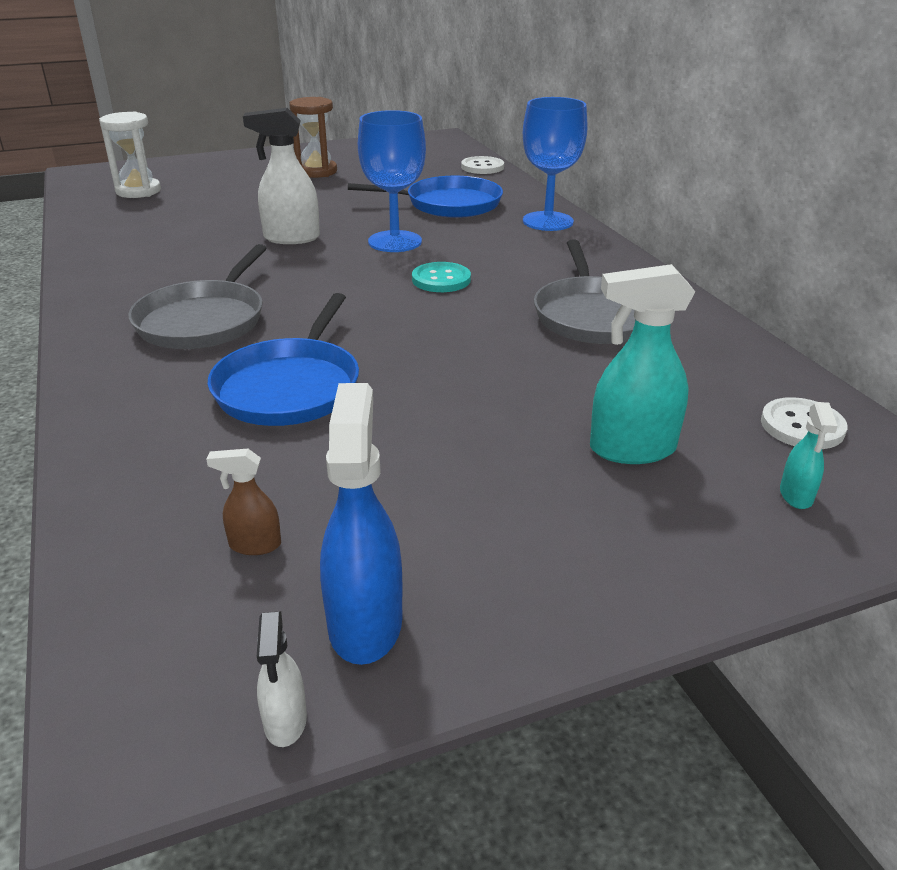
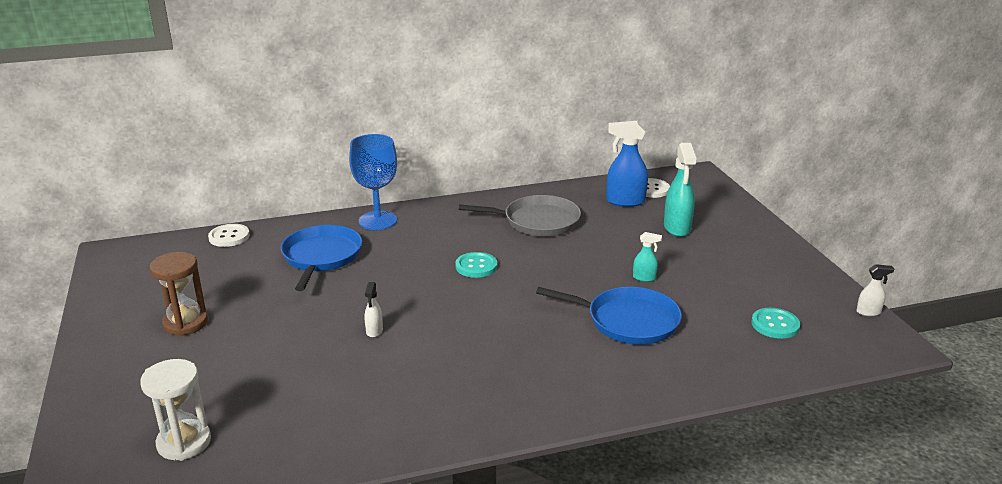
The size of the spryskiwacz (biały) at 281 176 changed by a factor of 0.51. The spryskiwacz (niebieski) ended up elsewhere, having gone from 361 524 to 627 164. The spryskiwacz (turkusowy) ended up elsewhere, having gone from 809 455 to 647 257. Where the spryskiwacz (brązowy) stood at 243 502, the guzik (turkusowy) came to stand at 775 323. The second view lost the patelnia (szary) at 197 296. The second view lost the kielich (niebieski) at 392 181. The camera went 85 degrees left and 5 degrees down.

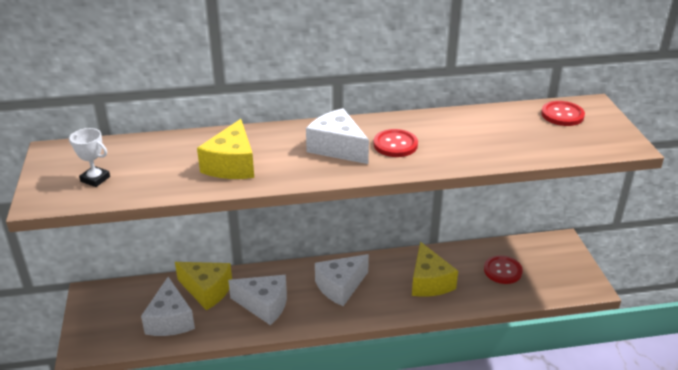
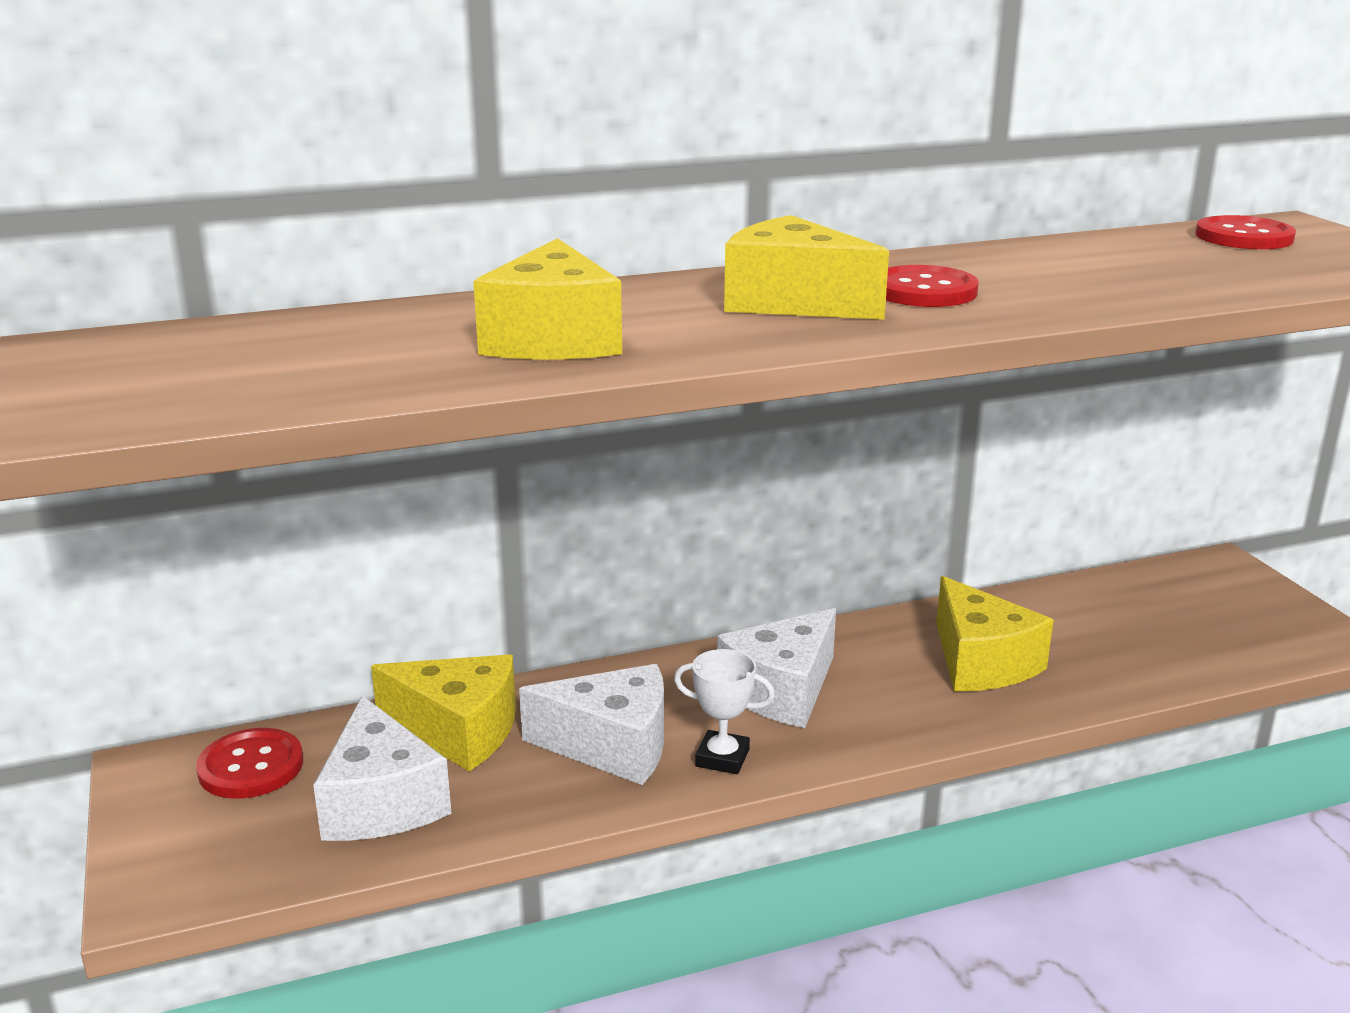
The guzik (czerwony) ended up elsewhere, having gone from 503 269 to 249 763. The puchar (biały) ended up elsewhere, having gone from 89 157 to 724 711. What was the ser (biały) at 337 136 turned into the ser (żółty) at 806 267. The camera went 10 degrees left and 10 degrees down.

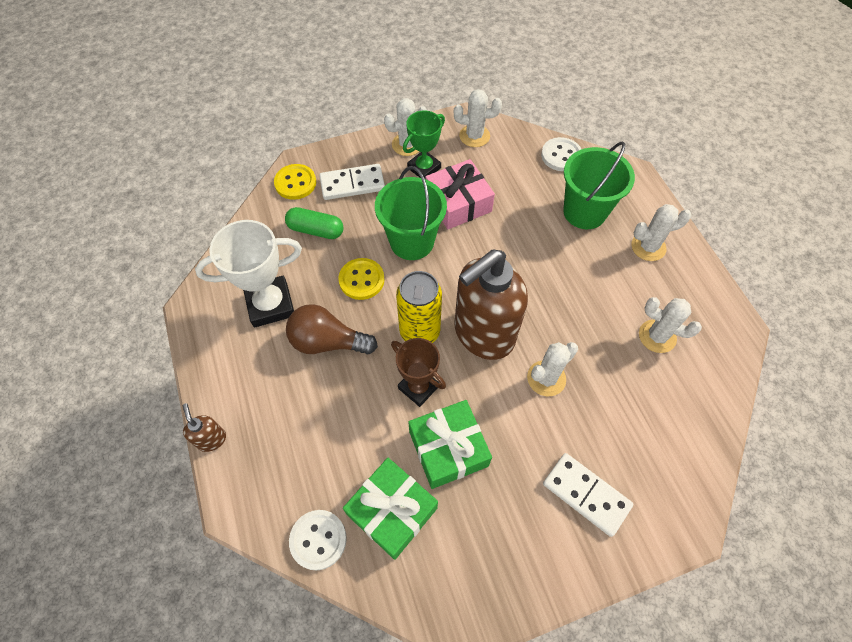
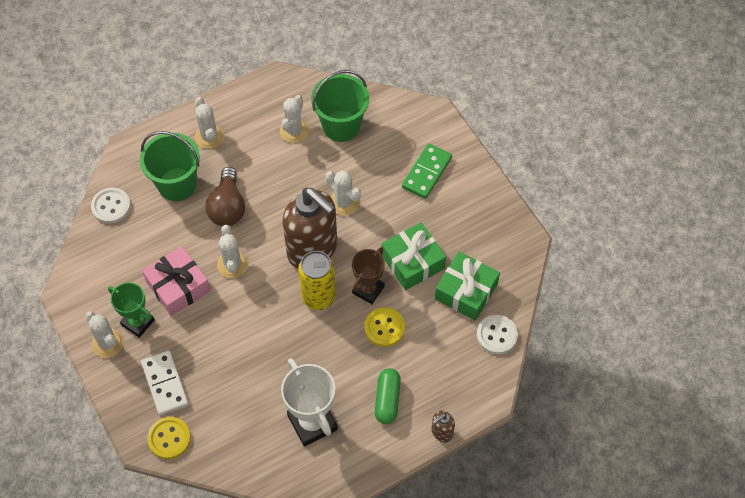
The żarówka (brązowy) ended up elsewhere, having gone from 332 329 to 225 196. The kaktus (biały) ended up elsewhere, having gone from 478 118 to 232 251. The wiadro (zielony) ended up elsewhere, having gone from 411 213 to 340 106. The guzik (żółty) ended up elsewhere, having gone from 361 279 to 384 327. The kapsułka (zielony) ended up elsewhere, having gone from 314 223 to 388 396. What was the kostka domina (biały) at 588 495 turned into the kostka domina (zielony) at 427 171. The camera went 100 degrees left and 0 degrees up.

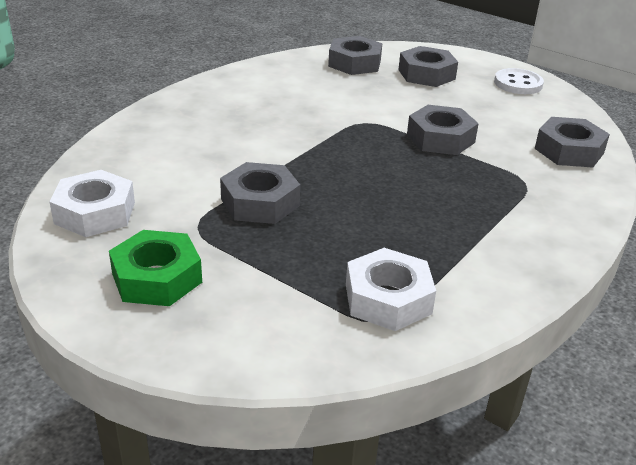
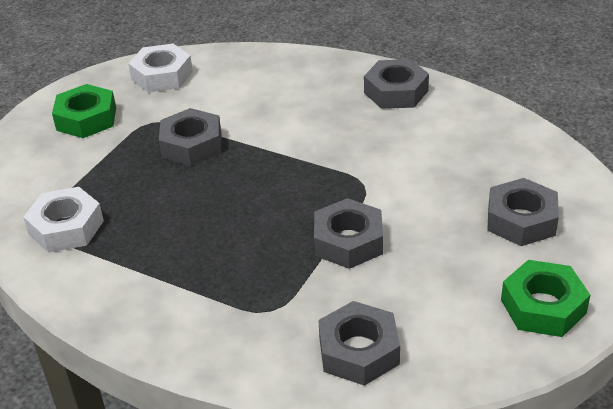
The nakrętka (szary) ended up elsewhere, having gone from 355 55 to 396 84. Where the guzik (biały) stood at 519 81, the nakrętka (zielony) came to stand at 545 298. The camera went 85 degrees right and 5 degrees up.

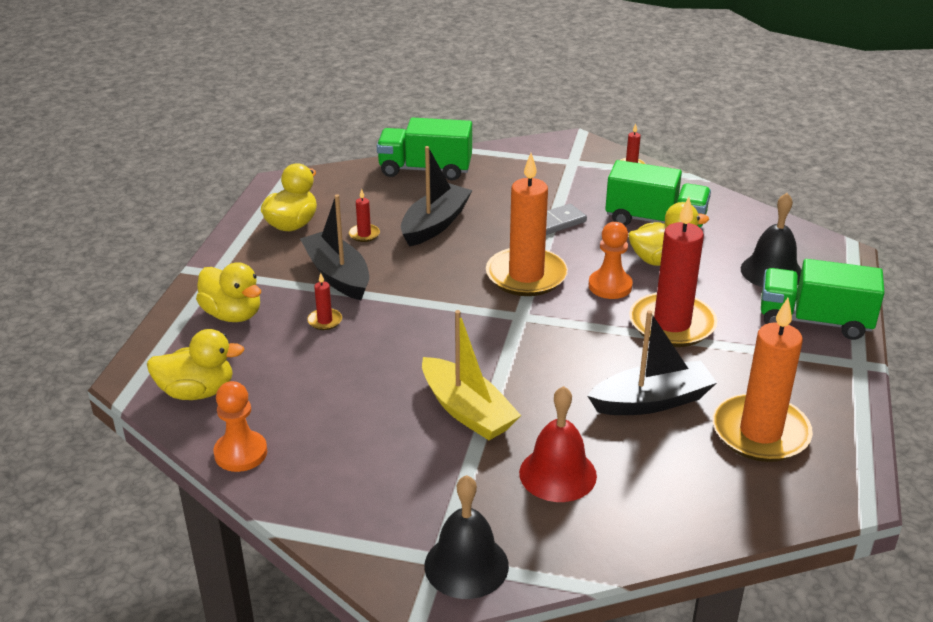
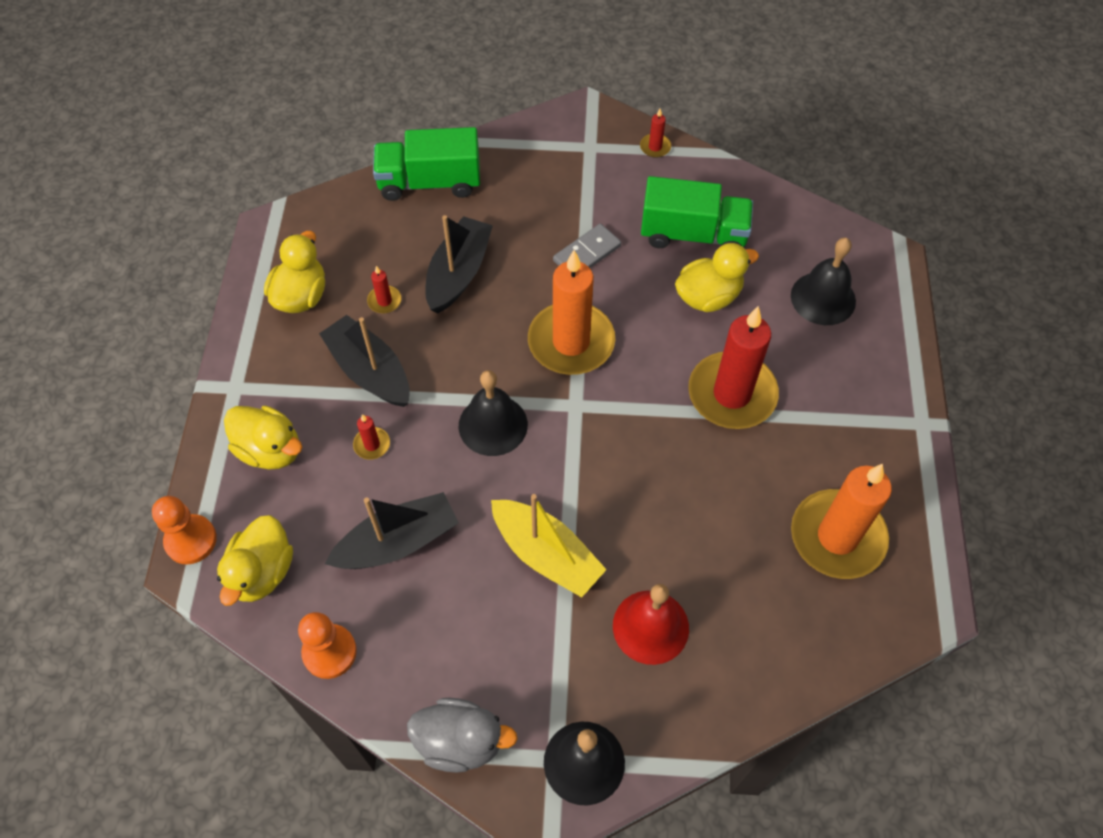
The pionek (pomarańczowy) ended up elsewhere, having gone from 611 260 to 184 530. The kaczka (żółty) at 196 364 ended up facing another way, 120 degrees clockwise from before. The łódka (czarny) ended up elsewhere, having gone from 652 362 to 392 530. The second view gained the kaczka (szary) at 462 735. The second view gained the dzwonek (czarny) at 493 413. The second view lost the ciężarówka (zielony) at 822 299. The camera went 10 degrees left and 25 degrees up.

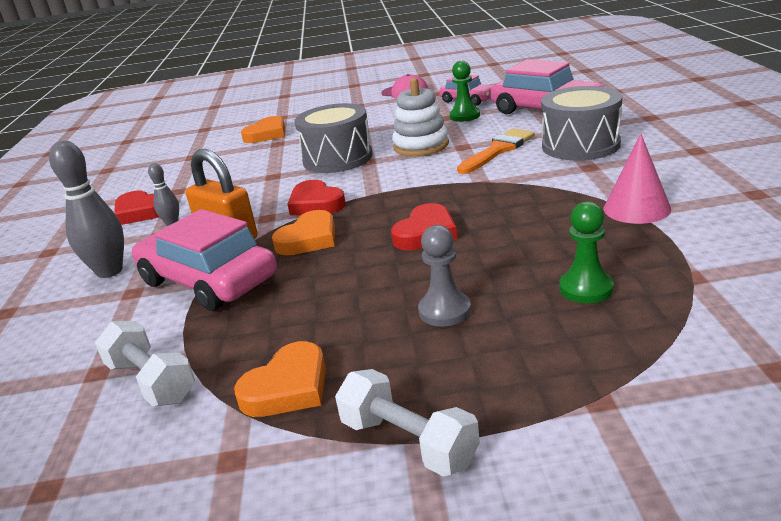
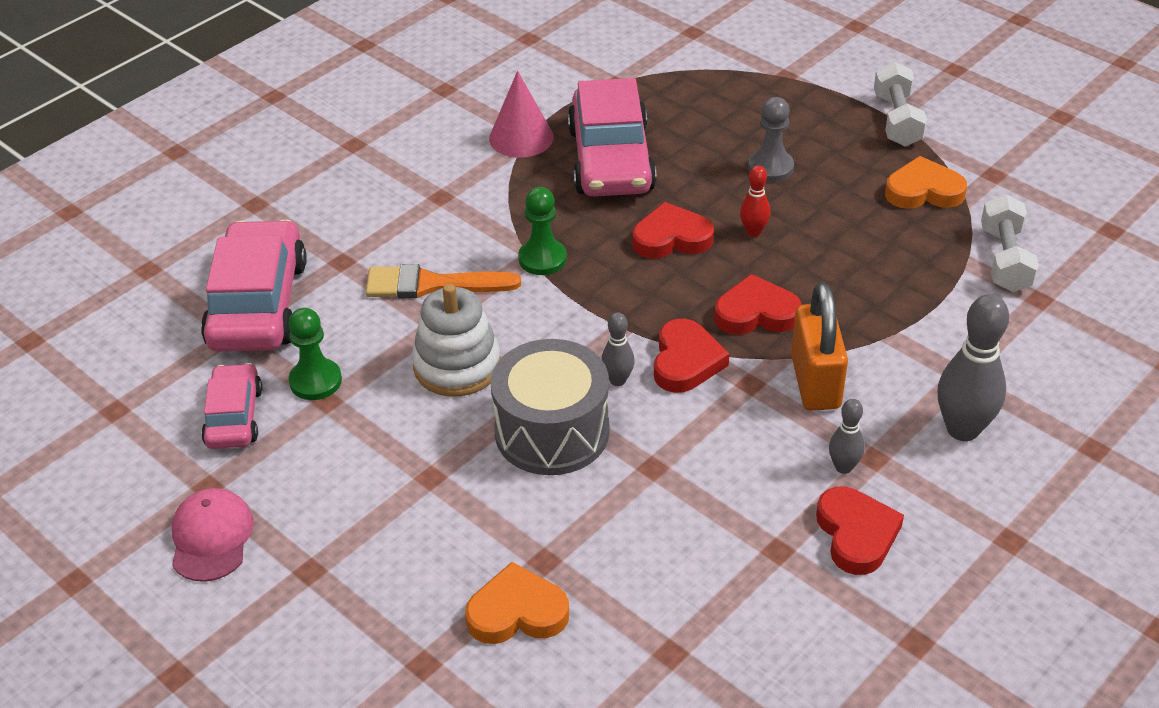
The pionek (zielony) ended up elsewhere, having gone from 586 252 to 542 231. The samochód (różowy) ended up elsewhere, having gone from 204 260 to 612 137. The second view gained the kręgiel (szary) at 618 349. What was the serce (pomarańczowy) at 303 232 turned into the serce (czerwony) at 758 304. The second view gained the kręgiel (czerwony) at 755 201. The second view lost the bęben (szary) at 581 123. The camera went 135 degrees left and 15 degrees up.

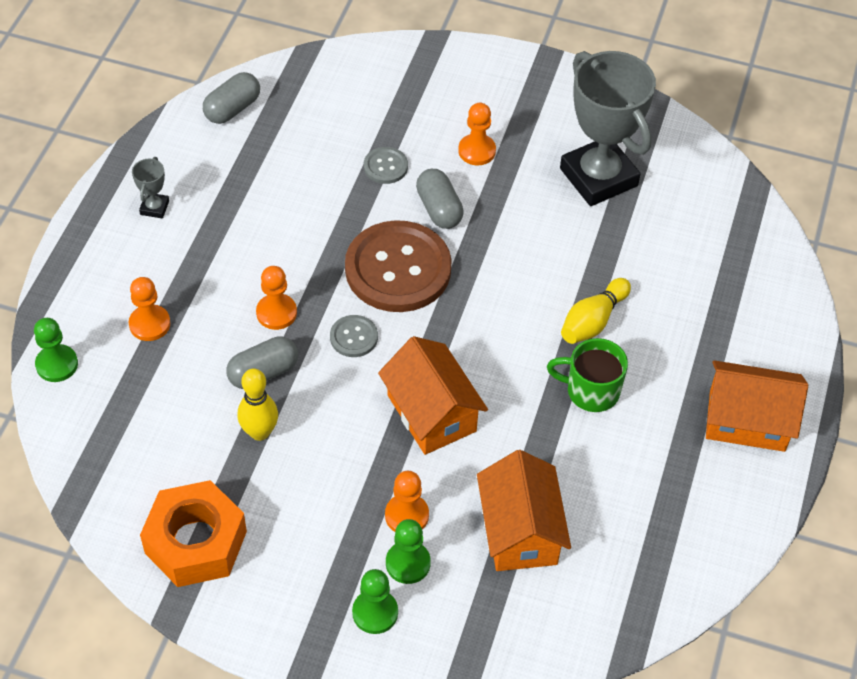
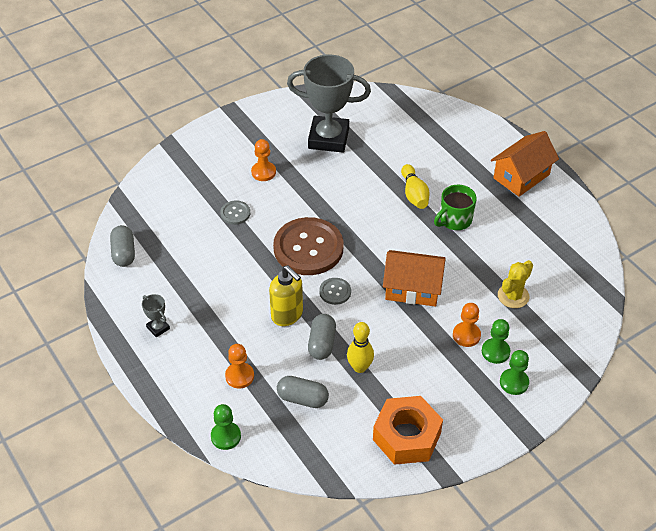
Where the pionek (pomarańczowy) stood at 276 298, the dozownik mydła (żółty) came to stand at 286 295. The kapsułka (szary) ended up elsewhere, having gone from 440 199 to 303 392. Where the domek (pomarańczowy) stood at 524 510, the kaktus (żółty) came to stand at 515 284. The camera went 50 degrees left and 5 degrees down.

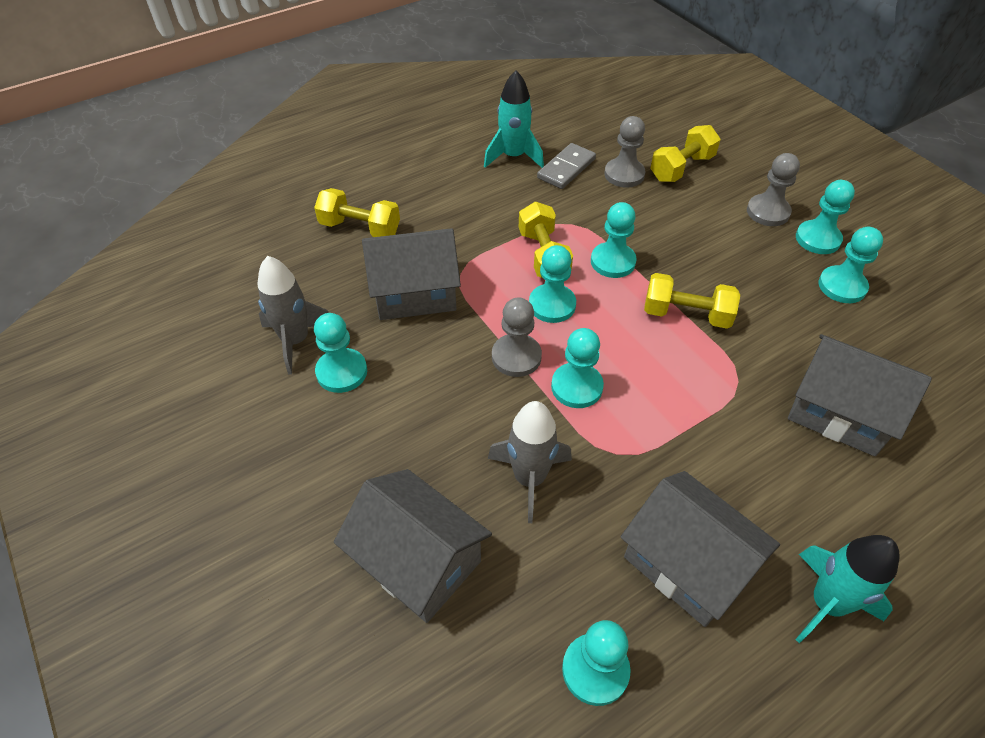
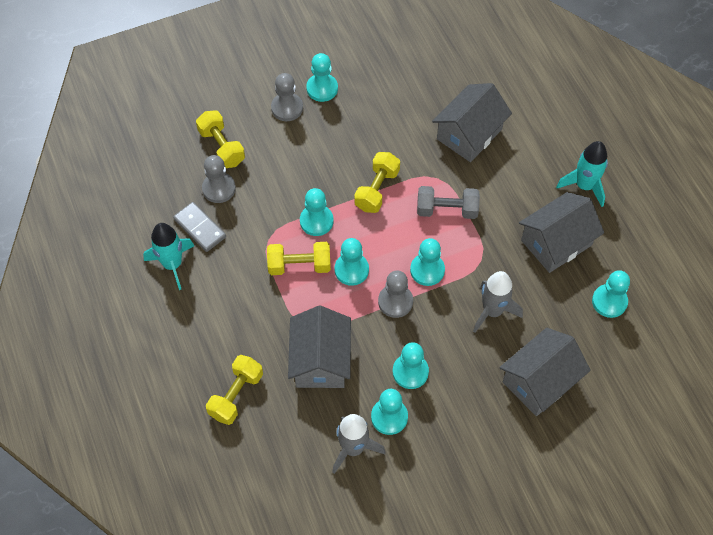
The pionek (turkusowy) ended up elsewhere, having gone from 851 265 to 411 365. The second view gained the hantel (szary) at 448 202. The camera went 80 degrees left and 10 degrees up.

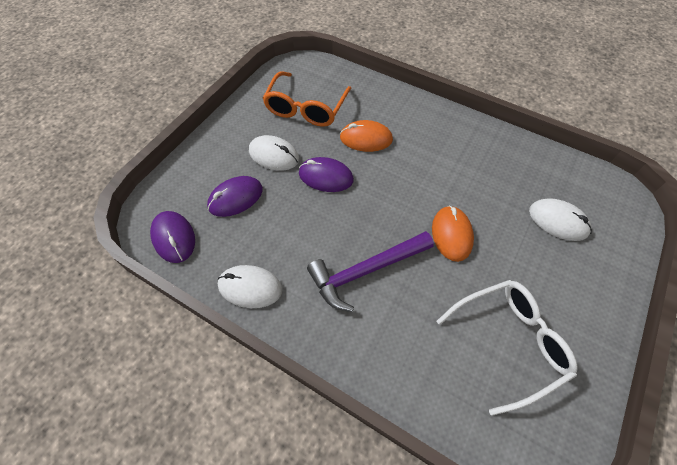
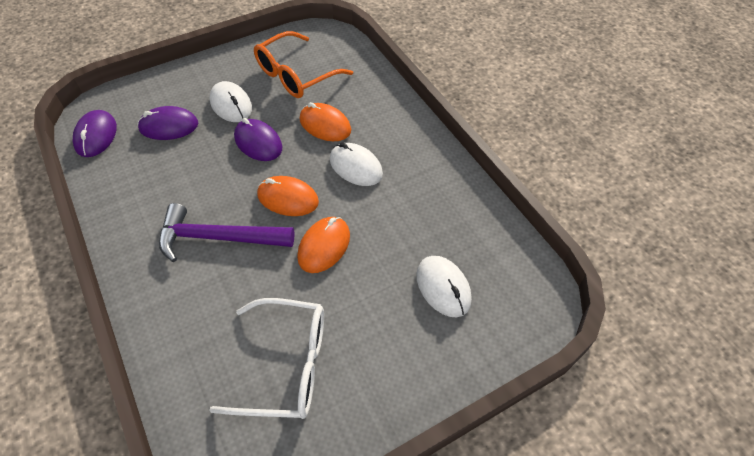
The second view gained the myszka (pomarańczowy) at 288 196. The myszka (biały) ended up elsewhere, having gone from 250 286 to 356 164. The camera went 30 degrees right and 5 degrees down.

